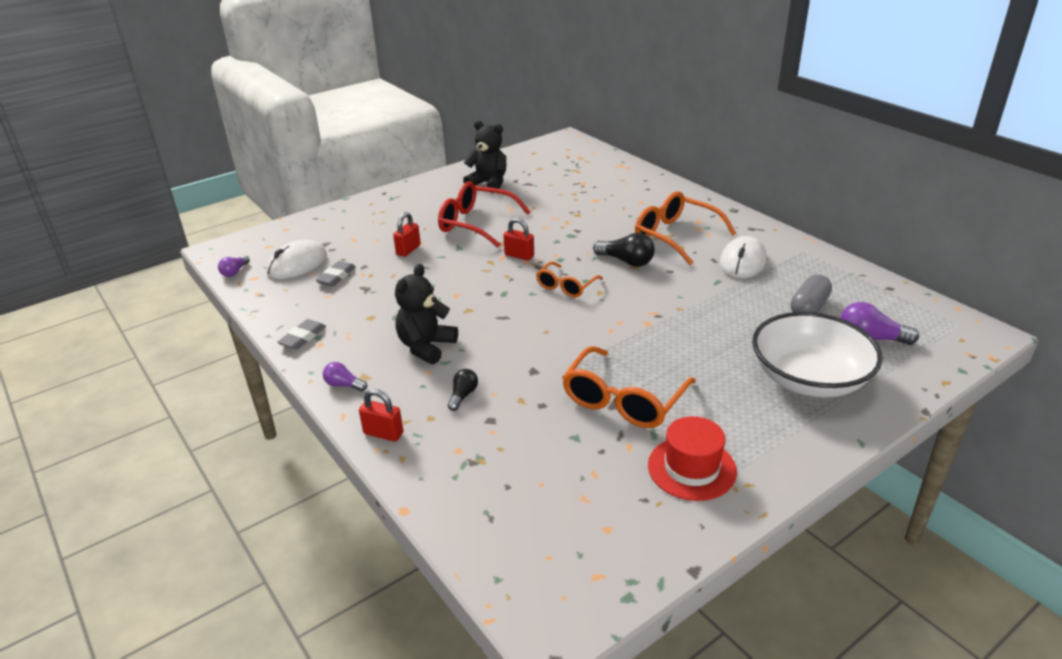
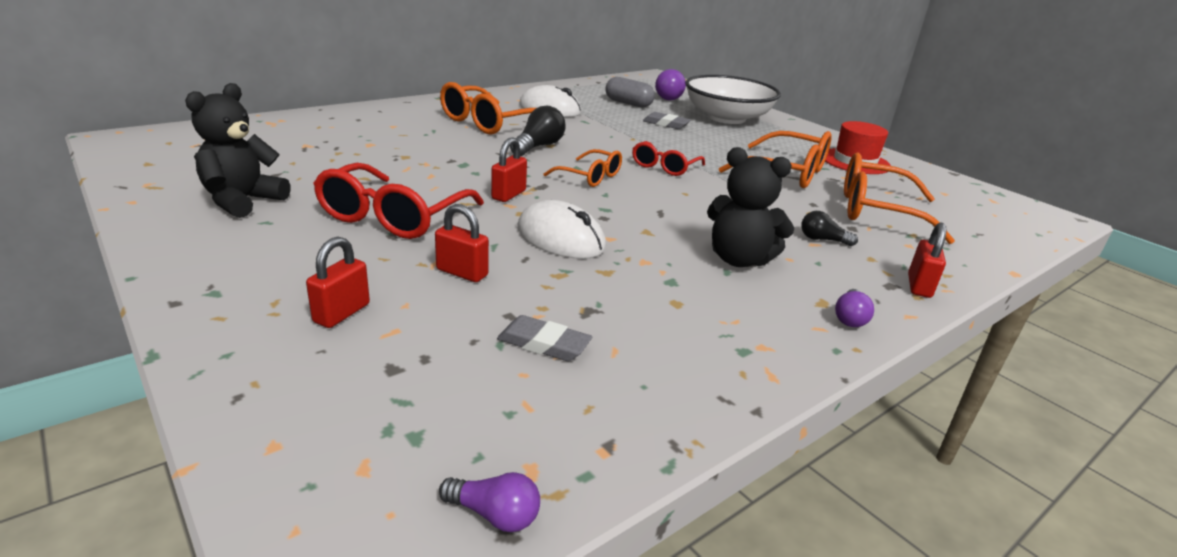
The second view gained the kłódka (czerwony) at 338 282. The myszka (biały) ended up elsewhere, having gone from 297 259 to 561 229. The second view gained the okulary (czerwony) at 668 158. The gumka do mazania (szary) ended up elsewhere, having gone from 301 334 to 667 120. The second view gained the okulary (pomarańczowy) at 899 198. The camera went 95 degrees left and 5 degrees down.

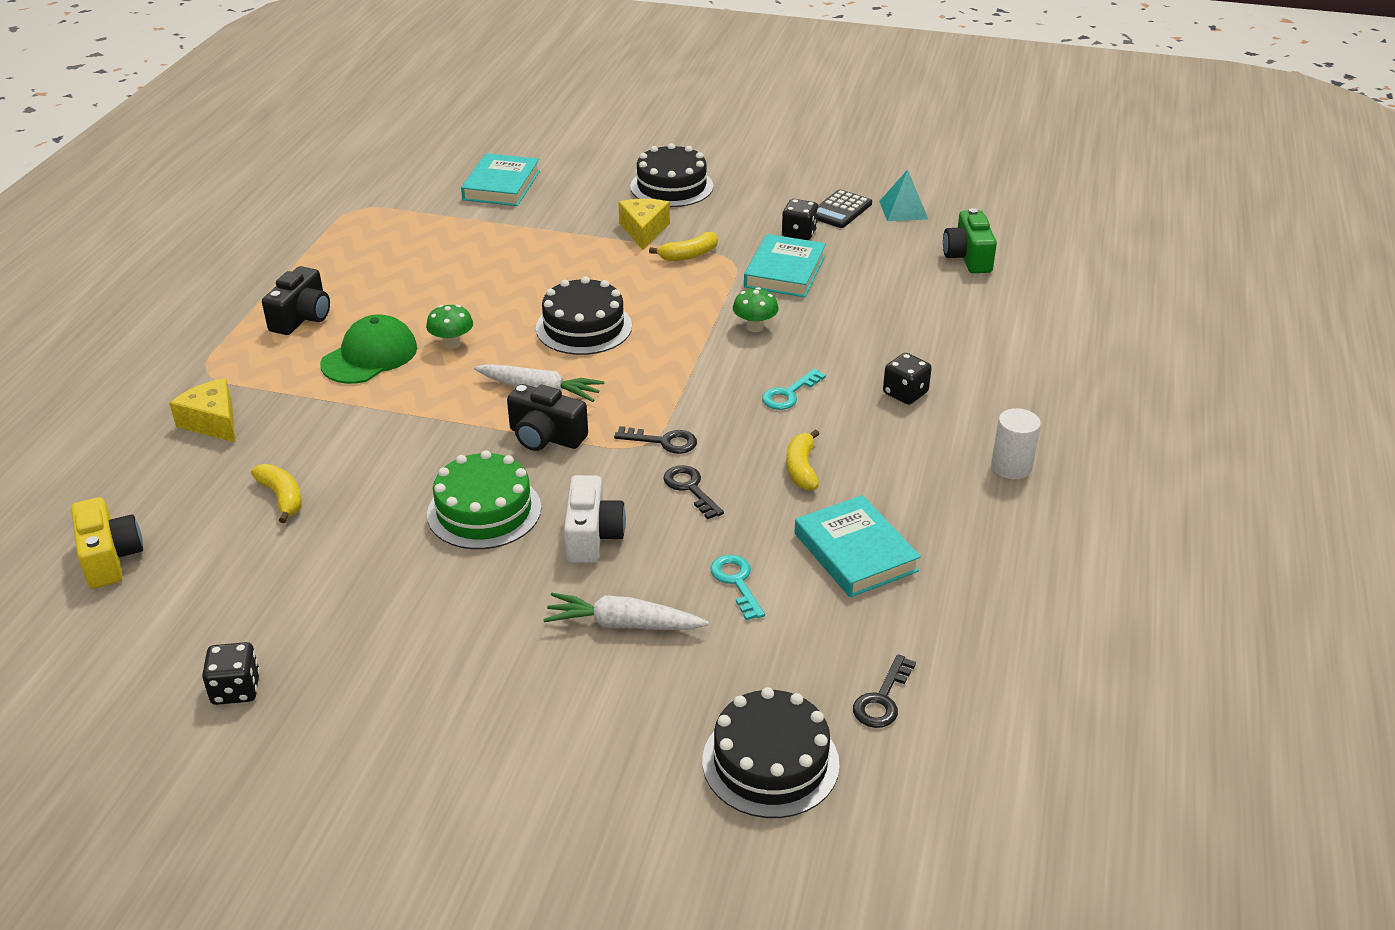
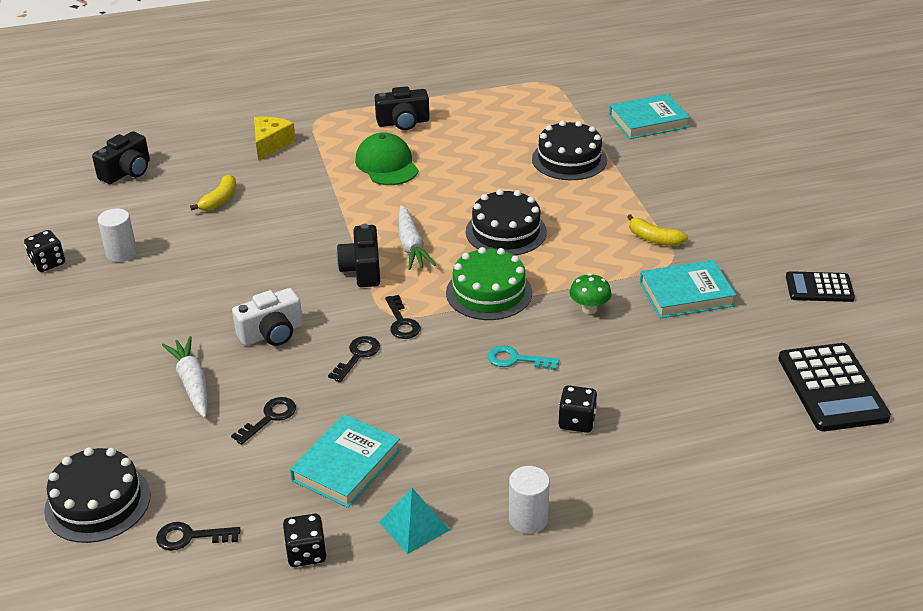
What was the aparat fotograficzny (żółty) at 107 543 turned into the aparat fotograficzny (czarny) at 121 157. The second view gained the walec (biały) at 117 235. What was the klucz (turkusowy) at 737 587 turned into the klucz (czarny) at 263 421. The kostka do gry (czarny) ended up elsewhere, having gone from 800 219 to 305 540. The czapka (zielony) at 368 349 ended up facing another way, 120 degrees counterclockwise from before. The piramida (turkusowy) ended up elsewhere, having gone from 903 195 to 414 521. The tort (zielony) ended up elsewhere, having gone from 484 499 to 489 283. The tort (czarny) ended up elsewhere, having gone from 671 175 to 569 150. Where the aparat fotograficzny (zielony) stood at 970 240, the kalkulator (czarny) came to stand at 834 387. The second view lost the grzyb (zielony) at 449 327. The second view lost the ser (żółty) at 644 224. The second view lost the banan (żółty) at 802 460. The camera went 60 degrees right and 0 degrees up.

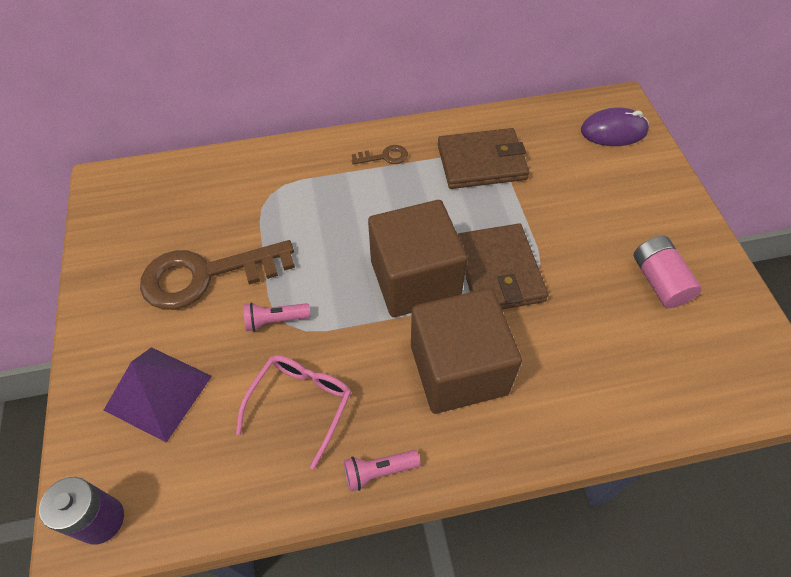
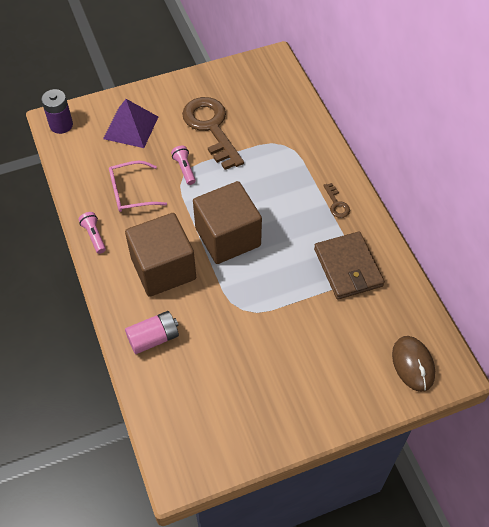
The okulary (różowy) at 293 412 ended up facing another way, 150 degrees clockwise from before. The bateria (różowy) ended up elsewhere, having gone from 667 272 to 152 332. What was the myszka (fioletowy) at 615 127 turned into the myszka (brązowy) at 413 364. The second view lost the portfel (brązowy) at 503 267. The camera went 80 degrees right and 0 degrees up.

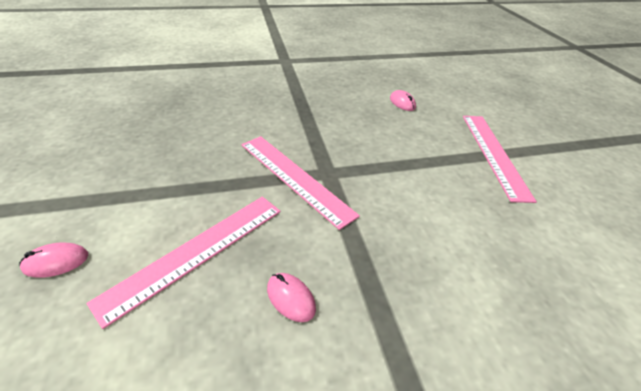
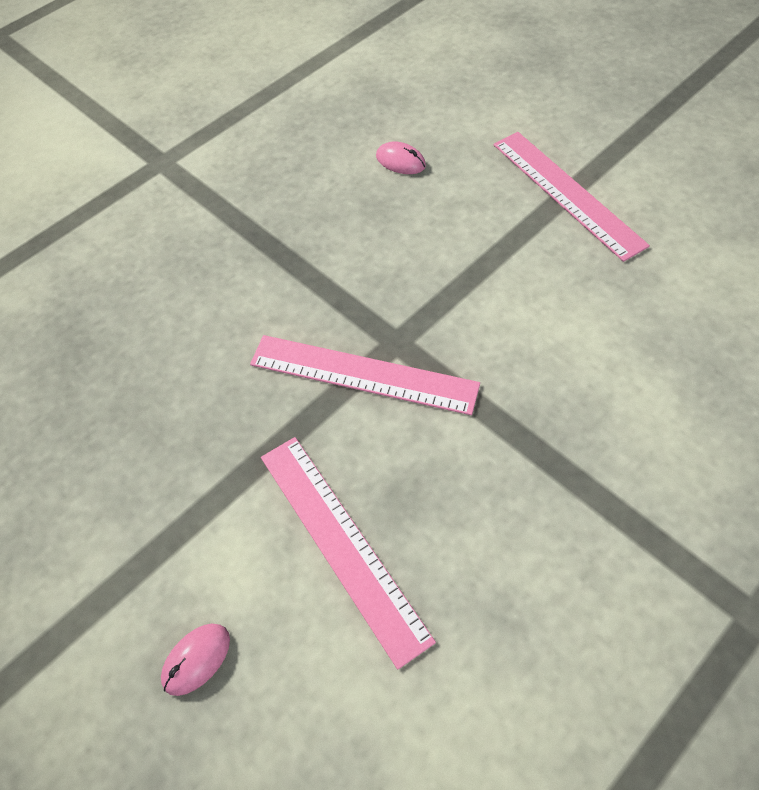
The linijka (różowy) at 183 263 ended up facing another way, 45 degrees counterclockwise from before. The second view lost the myszka (różowy) at 291 297. The camera went 25 degrees left and 15 degrees up.

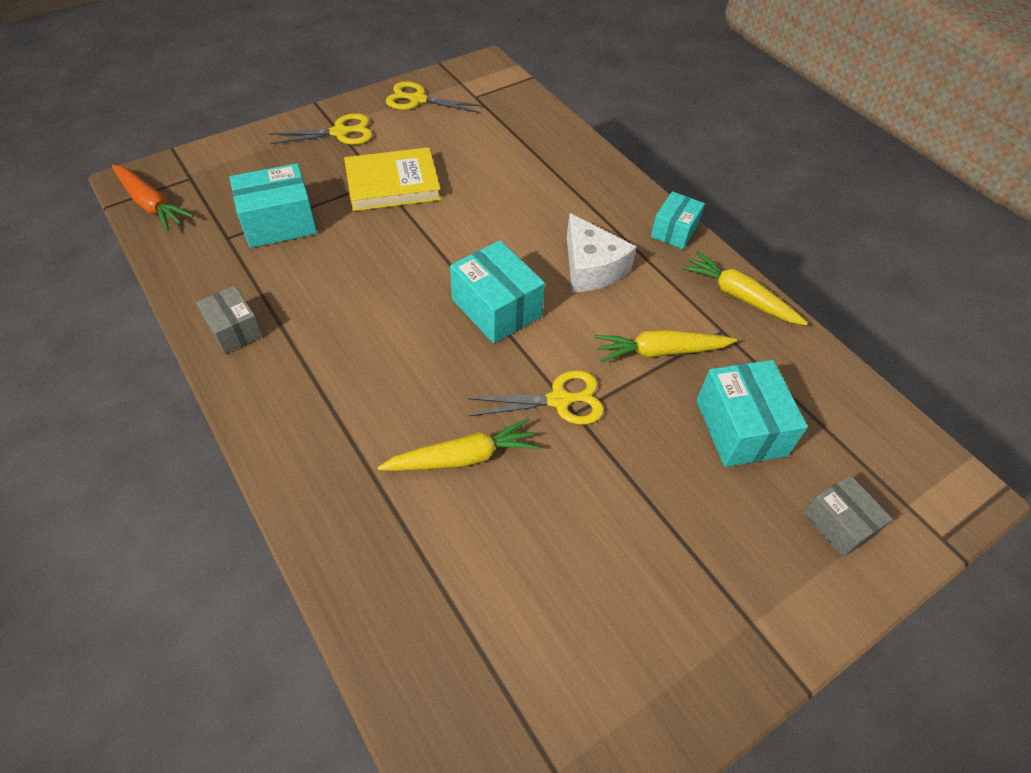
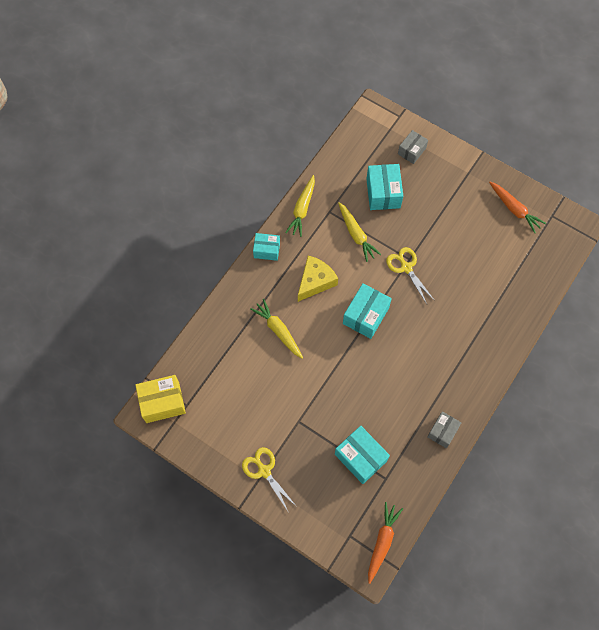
The second view gained the pudełko (żółty) at 160 399. The marchewka (żółty) ended up elsewhere, having gone from 458 444 to 276 329. What was the ser (biały) at 602 252 turned into the ser (żółty) at 318 279. The pudełko (turkusowy) at 752 413 ended up facing another way, 60 degrees counterclockwise from before. The second view gained the marchewka (pomarańczowy) at 517 207. The second view lost the książka (żółty) at 392 179. The second view lost the nożyczki (żółty) at 434 97. The camera went 110 degrees left and 15 degrees up.

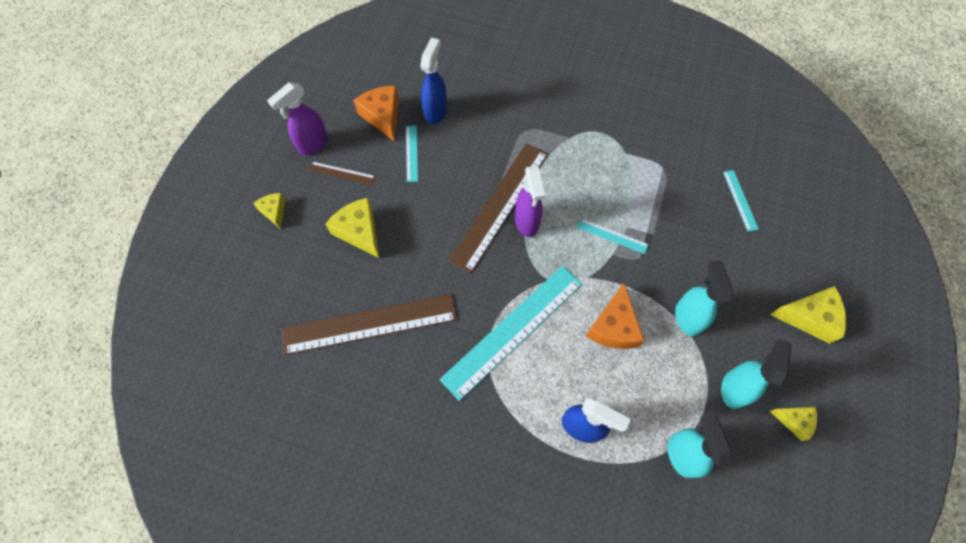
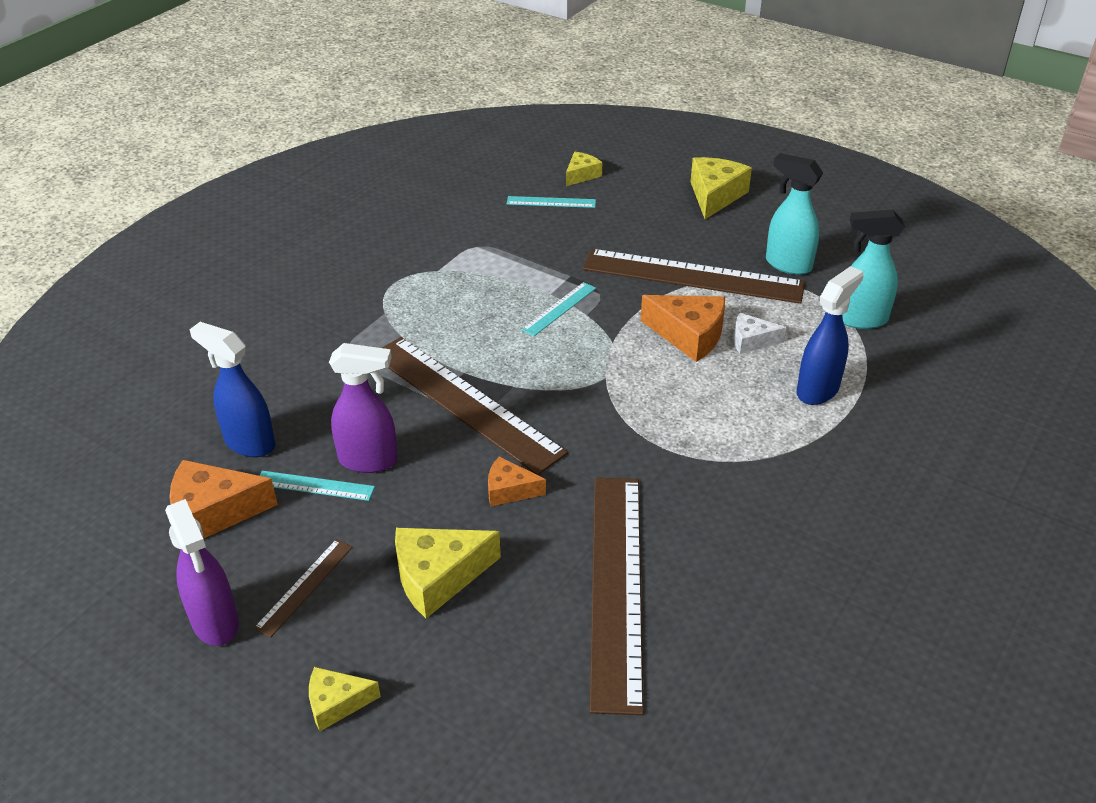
The spryskiwacz (fioletowy) ended up elsewhere, having gone from 530 201 to 363 408. The second view gained the ser (pomarańczowy) at 517 481. The ser (żółty) ended up elsewhere, having gone from 793 424 to 584 169. Where the spryskiwacz (turkusowy) stood at 704 298, the linijka (brązowy) came to stand at 694 276. The second view gained the ser (biały) at 760 333. The second view lost the linijka (turkusowy) at 511 333. The camera went 75 degrees left and 25 degrees down.

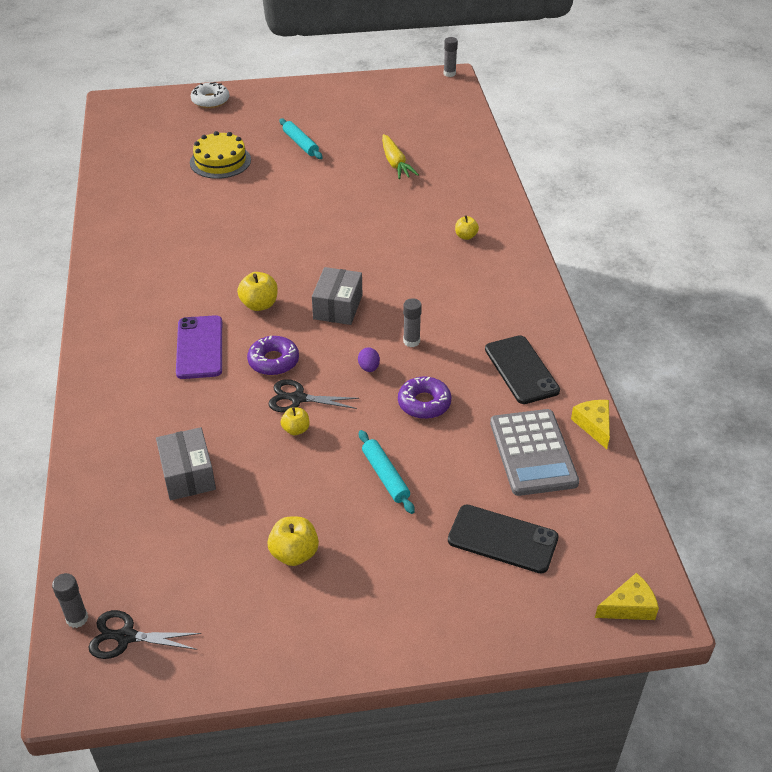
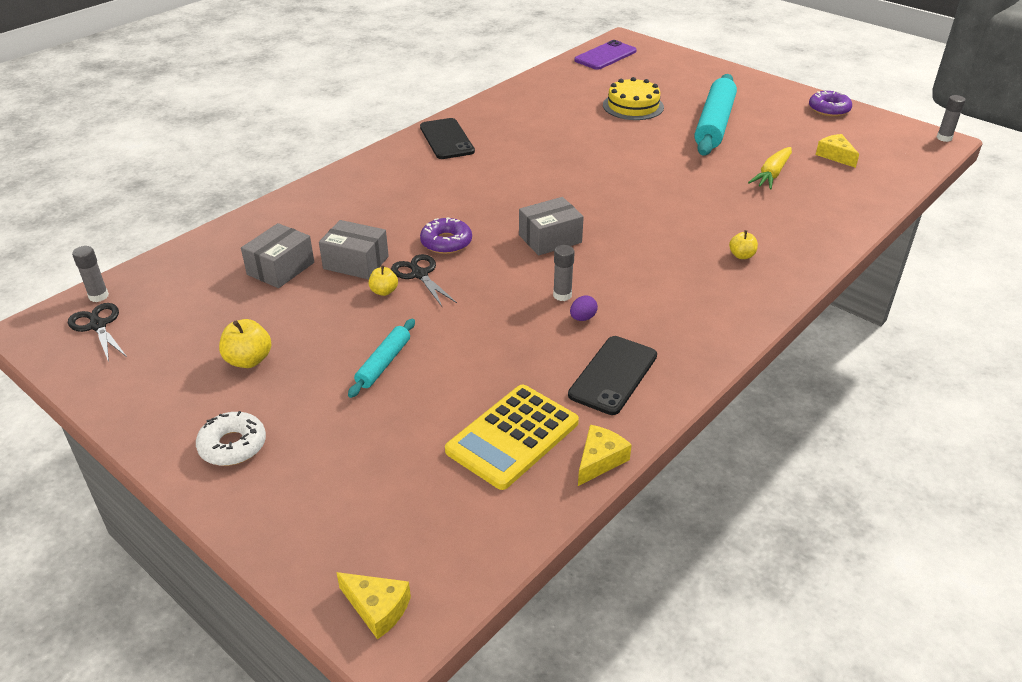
The donut (biały) ended up elsewhere, having gone from 210 95 to 231 438. The second view gained the pudełko (szary) at 354 249. The telefon (czarny) ended up elsewhere, having gone from 503 539 to 447 138. What was the kalkulator (szary) at 534 452 turned into the kalkulator (żółty) at 512 437. The jajko (fioletowy) ended up elsewhere, having gone from 369 359 to 584 308. The telefon (fioletowy) ended up elsewhere, having gone from 199 347 to 605 55. The size of the wałek do ciasta (turkusowy) at 301 139 changed by a factor of 1.98. The donut (fioletowy) ended up elsewhere, having gone from 424 397 to 830 103. The second view gained the ser (żółty) at 837 151. The second view lost the jabłko (żółty) at 257 291. The camera went 50 degrees right and 5 degrees down.

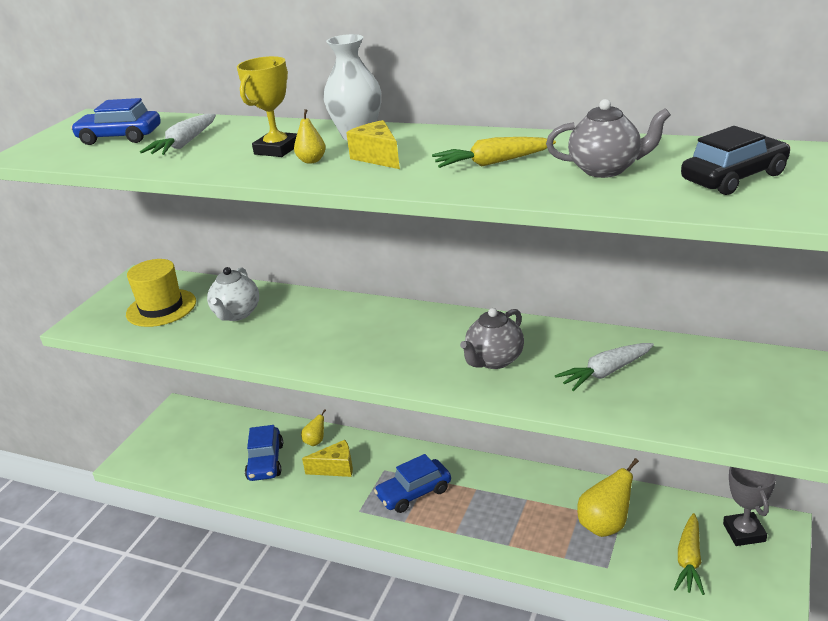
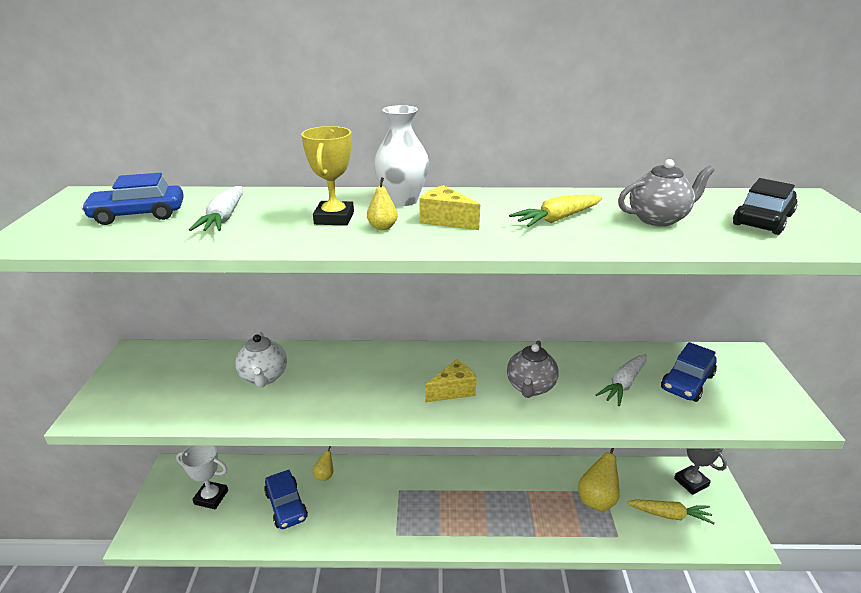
The second view gained the puchar (biały) at 202 477. The ser (żółty) ended up elsewhere, having gone from 327 458 to 451 381. The marchewka (żółty) at 689 554 ended up facing another way, 75 degrees counterclockwise from before. The samochód (niebieski) ended up elsewhere, having gone from 412 483 to 689 372. The second view lost the kapelusz (żółty) at 161 293. The camera went 25 degrees left and 0 degrees up.

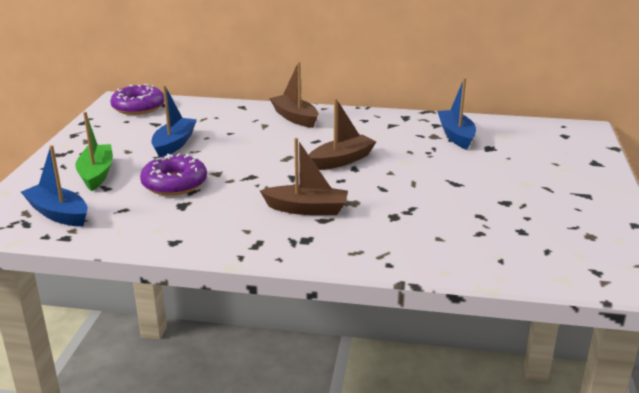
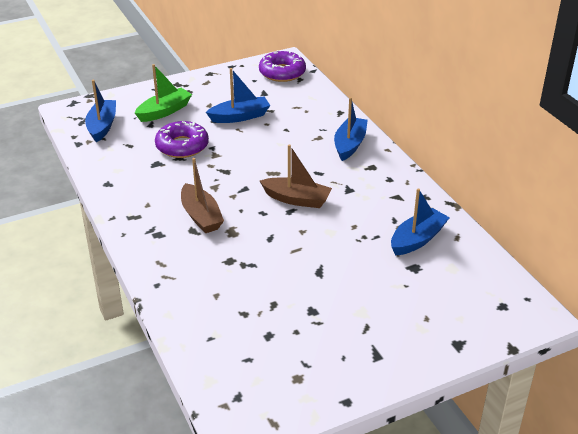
What was the łódka (brązowy) at 294 95 turned into the łódka (niebieski) at 351 129. The camera went 55 degrees right and 10 degrees up.

